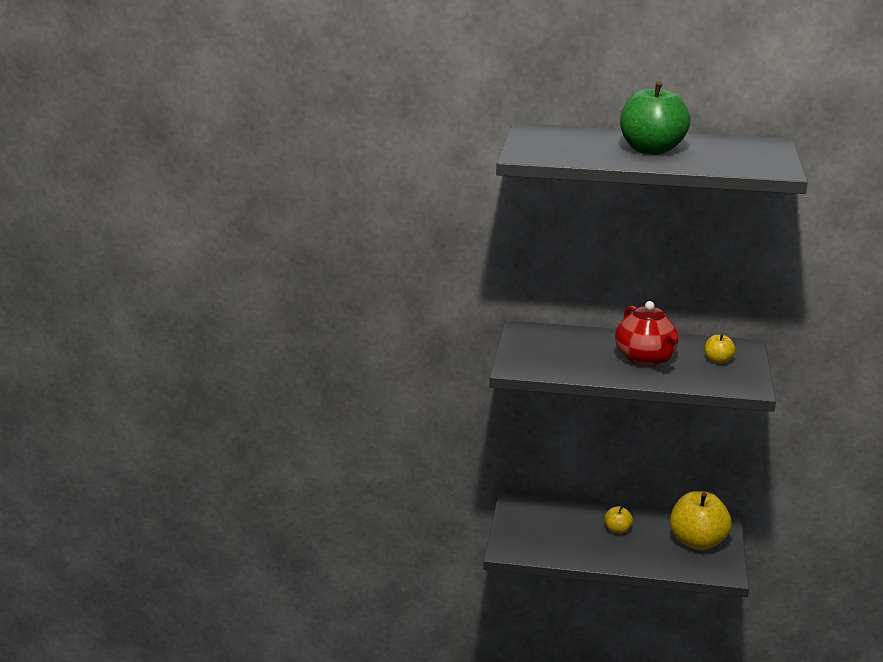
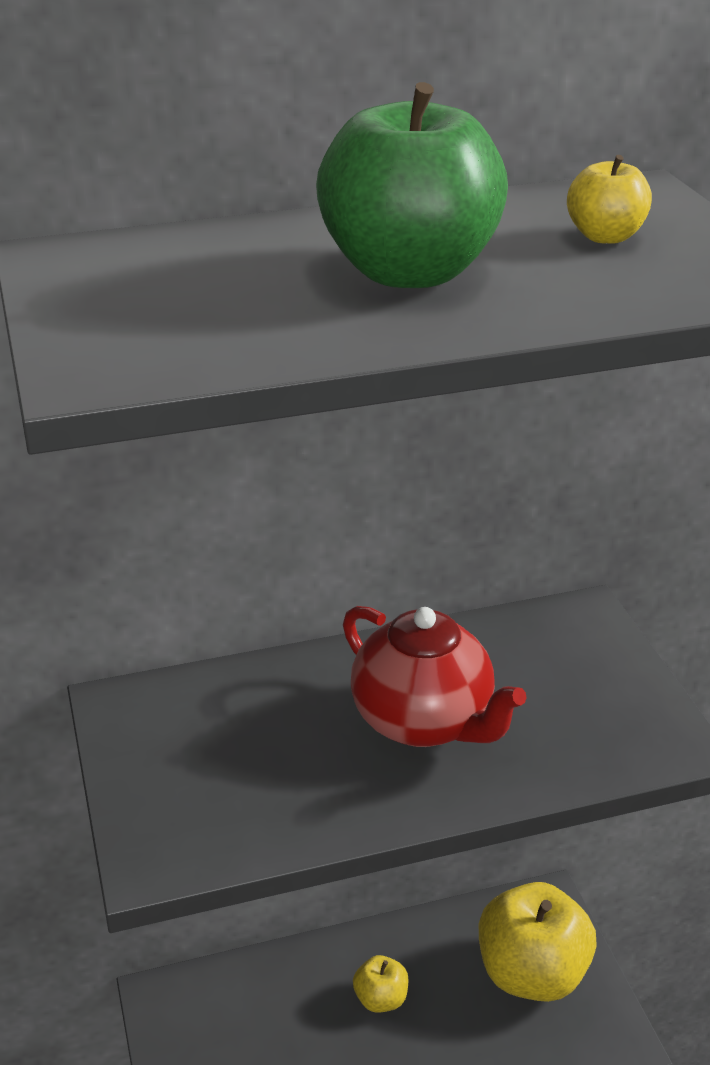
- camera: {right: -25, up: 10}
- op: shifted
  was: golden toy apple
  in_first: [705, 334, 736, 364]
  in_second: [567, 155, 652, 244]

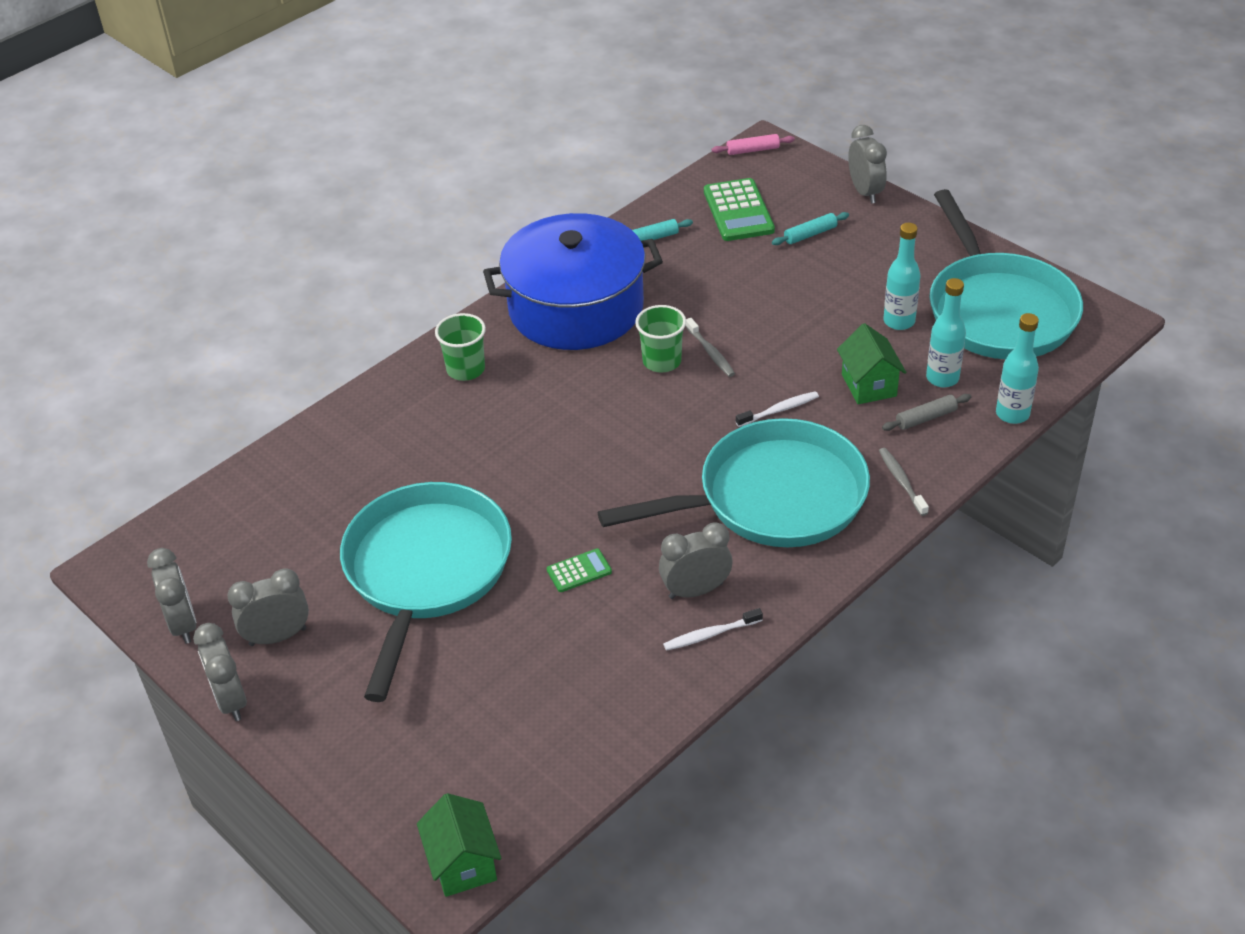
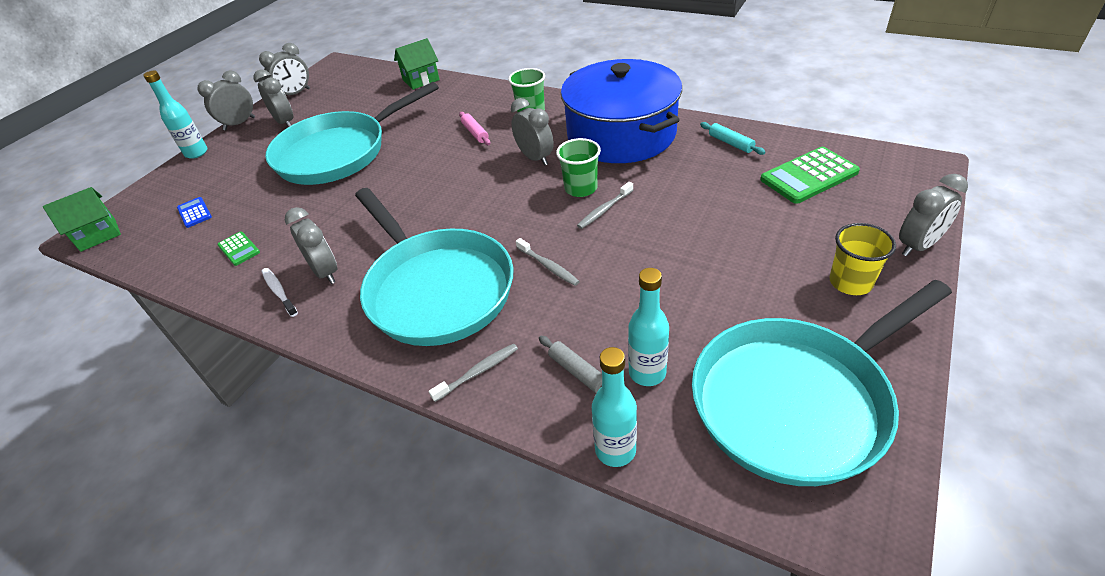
- camera: {right: 75, up: 0}
- op: rotated
  was: turquoise skillet
  in_first: [340, 482, 512, 702]
  in_second: [265, 82, 439, 185]
  clockwise: 150
- op: shifted
  was: green adding machine
  in_first: [547, 549, 612, 592]
  in_second: [217, 232, 260, 266]
- op: shifted
  was: rosy rolling pin
  in_first: [711, 134, 795, 155]
  in_second: [459, 112, 491, 145]
- op: repainted
  was: white toothbrush
  now: ash-grey toothbrush
  in_first: [736, 391, 819, 427]
  in_second: [516, 238, 580, 286]
- op: gone
  was: turquoise rolling pin
  in_first: [772, 212, 849, 245]
- op: shifted
  was: green toy house
  in_first: [837, 323, 906, 404]
  in_second: [394, 38, 440, 90]
- op: shifted
  was: turquoise drink bottle
  in_first: [883, 223, 920, 330]
  in_second: [143, 71, 208, 159]
- op: new
  now: cobalt adding machine
  in_second: [177, 197, 212, 228]
- op: new
  now: ash-grey clock
  in_second: [511, 98, 554, 166]
- op: new
  now: golden cup
  in_second: [829, 223, 896, 295]

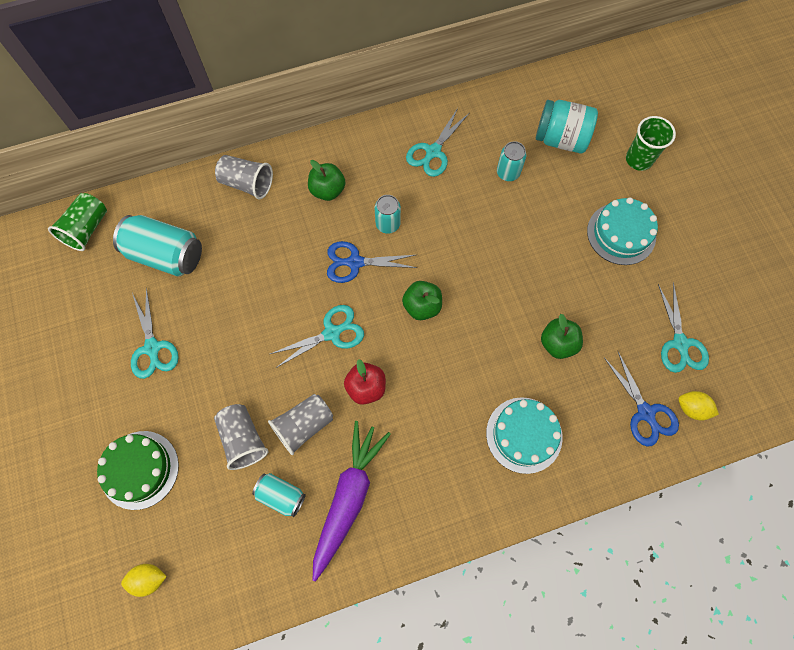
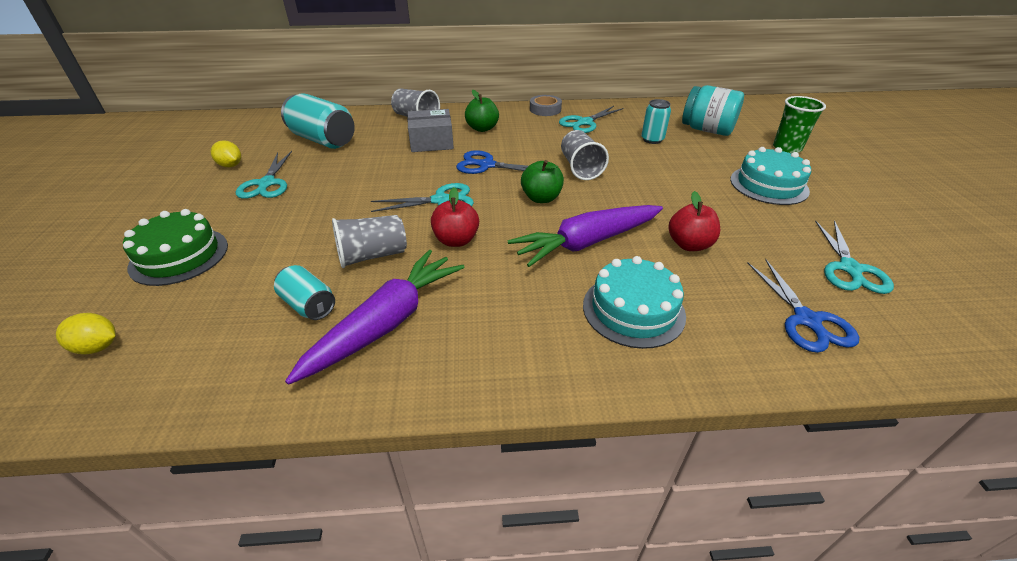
- camera: {right: 15, up: -30}
- op: gone
  was: green cup
  in_first: [48, 193, 107, 251]
- op: shifted
  was: ash-grey cup
  in_first: [214, 404, 268, 470]
  in_second: [561, 130, 609, 180]
- op: gone
  was: turquoise soda can
  in_first: [375, 195, 401, 234]
- op: repainted
  was: green toy apple
  now: crimson toy apple
  in_first: [541, 314, 583, 359]
  in_second: [668, 191, 720, 251]
- op: shifted
  was: golden citrus fruit
  in_first: [678, 391, 719, 420]
  in_second: [211, 140, 241, 167]
- op: new
  now: ash-grey parcel
  in_second: [407, 109, 454, 152]
- op: new
  now: royal purple carrot
  in_second: [508, 205, 663, 267]
- op: new
  now: ash-grey tape
  in_second: [530, 95, 562, 116]

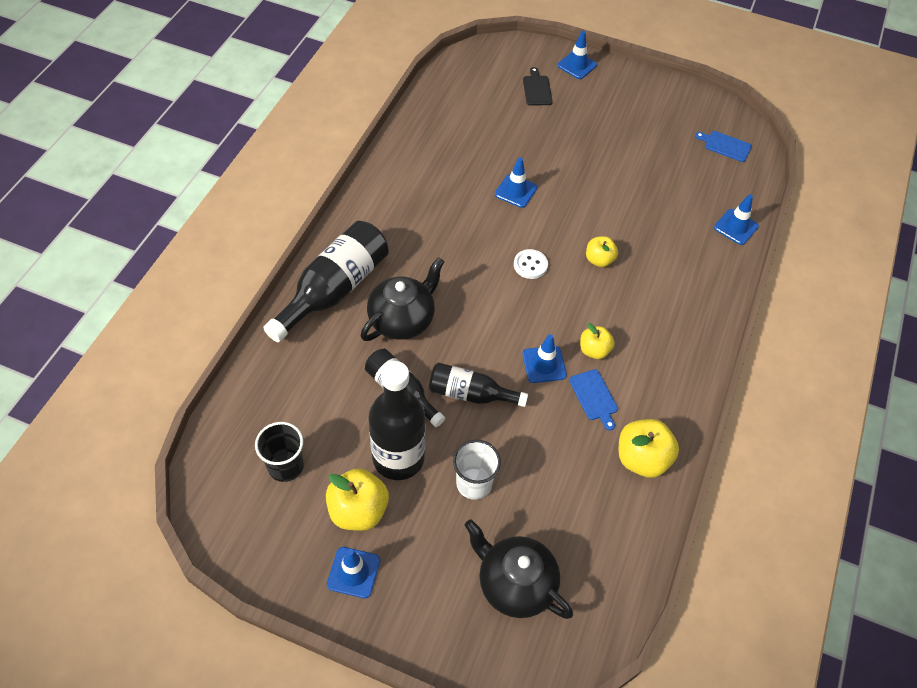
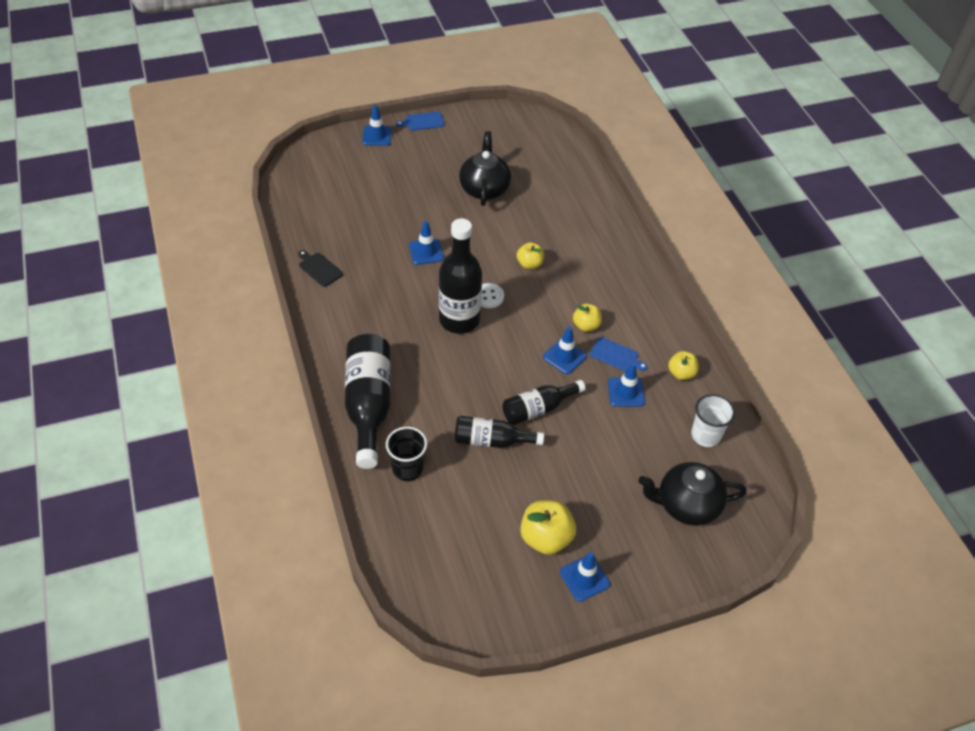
- camera: {right: -40, up: -5}
- op: shifted
  was: ebony cup
  in_first: [255, 422, 304, 482]
  in_second: [386, 427, 427, 481]
- op: shifted
  was: ebony tea pot
  in_first: [360, 257, 445, 341]
  in_second: [459, 131, 511, 206]
- op: shifted
  was: ebony drink bottle
  in_first: [368, 361, 425, 480]
  in_second: [439, 218, 482, 334]
- op: shifted
  was: white cup
  in_first: [453, 440, 501, 500]
  in_second: [691, 394, 735, 447]
- op: shifted
  was: ebony bread board
  in_first: [523, 67, 553, 106]
  in_second: [298, 250, 343, 287]
- op: scaled
  was: golden toy apple
  in_first: [619, 419, 679, 478]
  in_second: [668, 351, 699, 380]
  ratio: 0.62
- op: shifted
  was: cobalt bread board
  in_first: [695, 131, 752, 162]
  in_second: [396, 111, 445, 131]
- op: shifted
  was: cobalt traffic cone
  in_first: [714, 194, 759, 245]
  in_second: [608, 363, 645, 407]

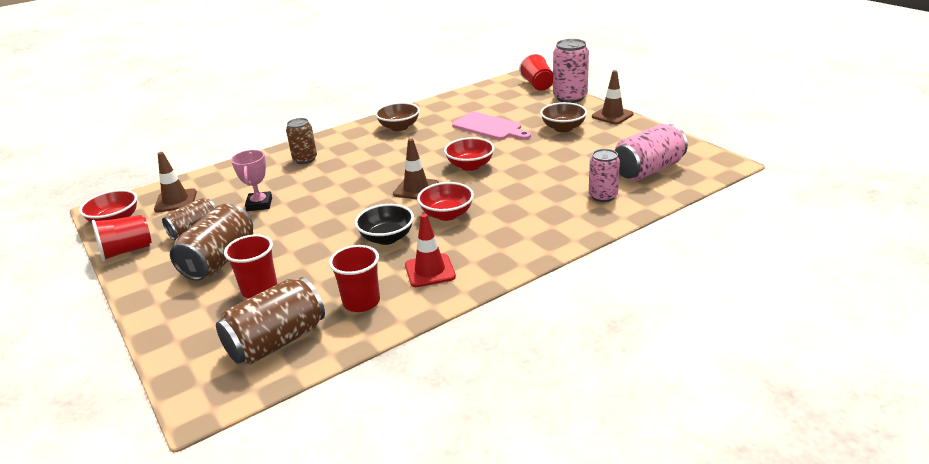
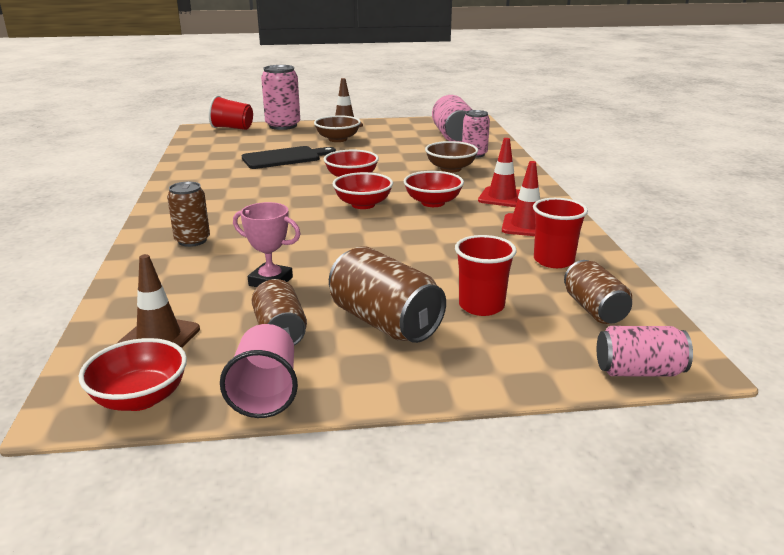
- camera: {right: -65, up: -5}
- op: repainted
  was: crimson cup
  now: rosy cup
  in_first: [92, 215, 152, 262]
  in_second: [220, 324, 298, 418]
- op: scaled
  was: dark brown soda can
  in_first: [216, 277, 325, 365]
  in_second: [564, 260, 632, 324]
  ratio: 0.65
- op: gone
  was: ebony deep dish
  in_first: [355, 204, 414, 245]
- op: shifted
  was: dark brown deep dish
  in_first: [375, 102, 420, 131]
  in_second: [425, 141, 478, 172]
- op: swapped
  was: dark brown traffic cone
  now: crimson deep dish
  in_first: [393, 139, 439, 199]
  in_second: [333, 172, 393, 209]
- op: repainted
  was: rosy bread board
  now: ebony bread board
  in_first: [452, 112, 531, 140]
  in_second: [242, 146, 336, 169]
- op: new
  now: crimson traffic cone
  in_second: [478, 138, 520, 207]
- op: new
  now: rosy soda can
  in_second: [597, 326, 693, 377]

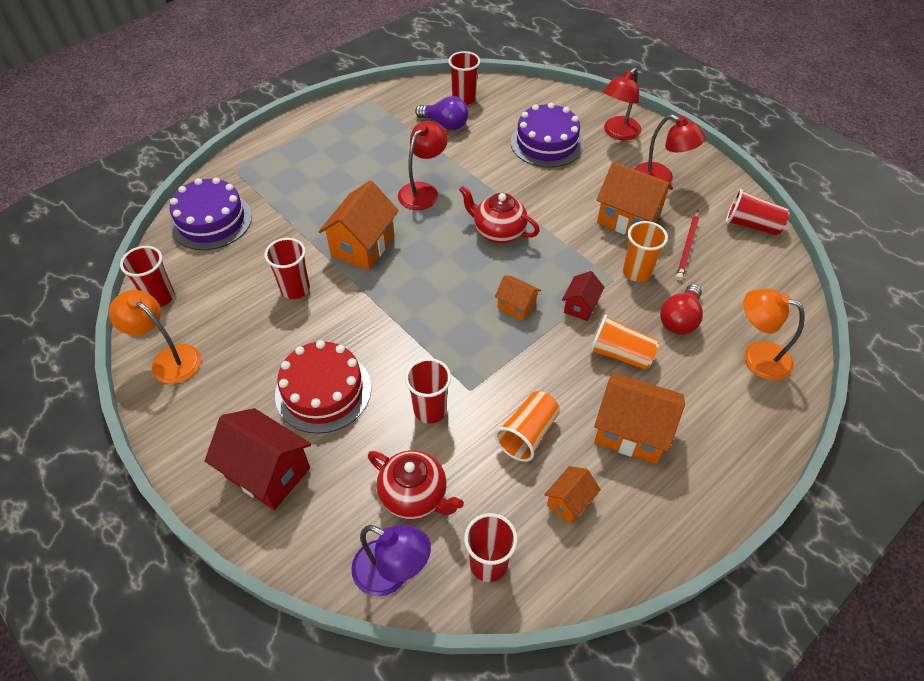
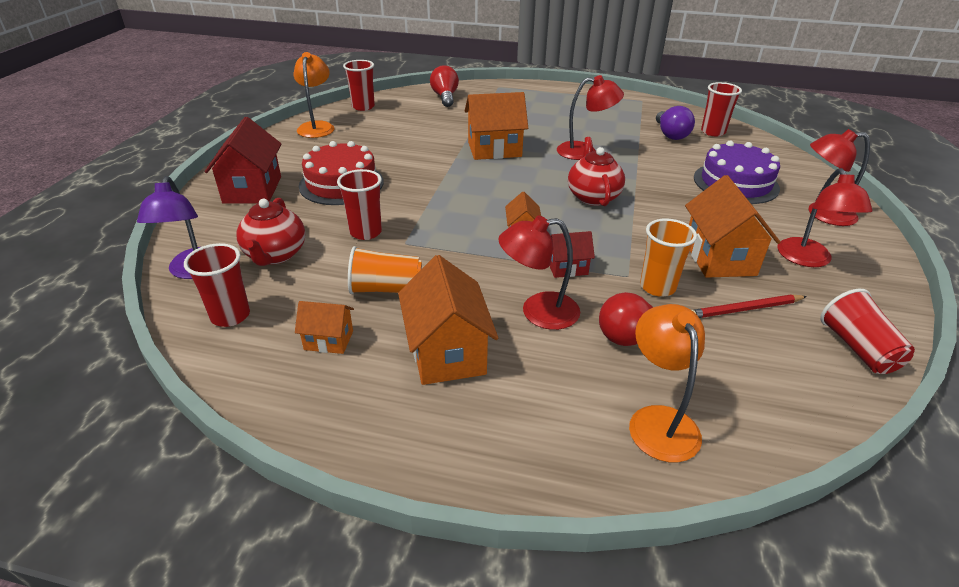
- camera: {right: 55, up: -15}
- op: swapped
  was: royal purple layer cake
  now: crimson lightbulb
  in_first: [170, 177, 252, 250]
  in_second: [430, 65, 459, 107]
- op: gone
  was: crimson cup
  in_first: [265, 238, 310, 299]
- op: swapped
  was: orange-coloured cup
  now: crimson desk lamp
  in_first: [590, 314, 659, 369]
  in_second: [498, 216, 580, 330]

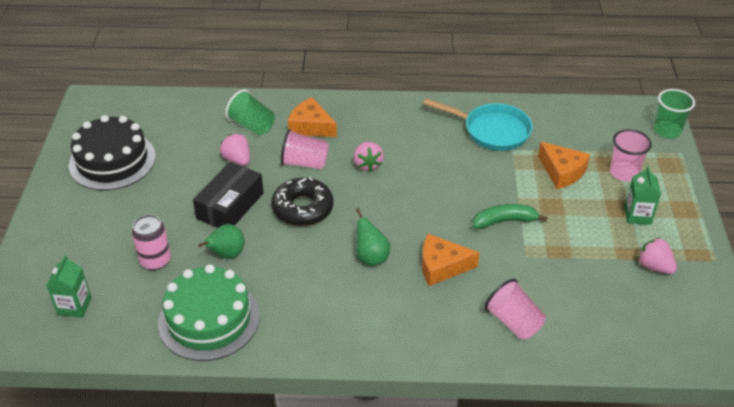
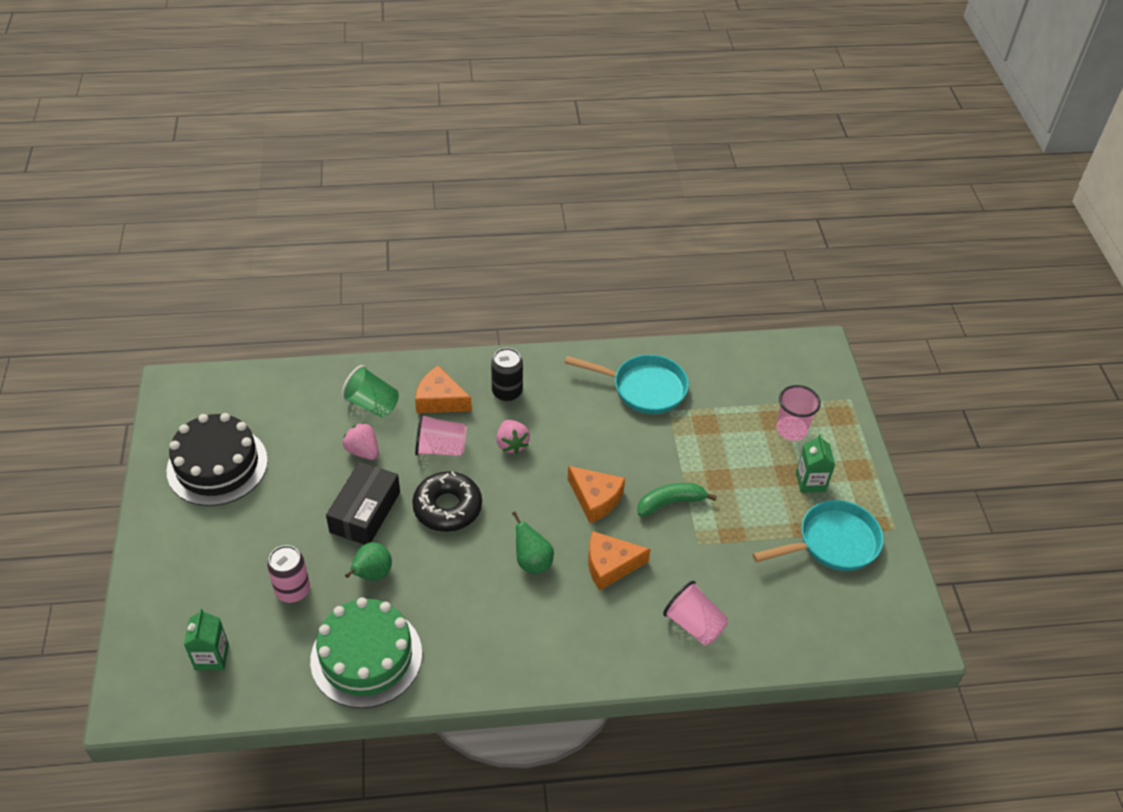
- camera: {right: -10, up: 5}
- op: shifted
  was: orange-coloured cheese
  in_first: [538, 142, 590, 189]
  in_second: [568, 466, 625, 523]
- op: swapped
  was: rosy berry
  now: turquoise skillet
  in_first: [638, 238, 677, 274]
  in_second: [752, 500, 884, 571]
- op: gone
  was: green cup
  in_first: [654, 89, 695, 139]
- op: new
  now: ebony soda can
  in_second: [491, 348, 523, 401]

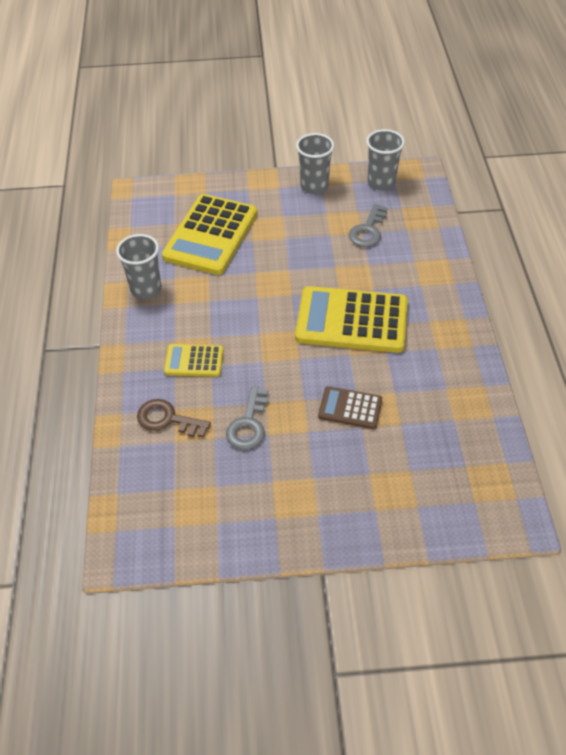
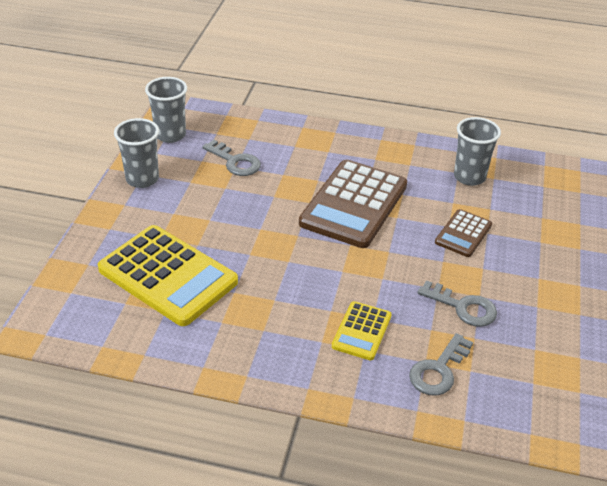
- camera: {right: -75, up: -10}
- op: shifted
  was: ash-grey cup
  in_first: [116, 234, 162, 299]
  in_second: [454, 117, 501, 186]
- op: repainted
  was: dark brown latchkey
  now: ash-grey latchkey
  in_first: [137, 399, 211, 438]
  in_second: [409, 333, 473, 396]
- op: repainted
  was: golden adding machine
  now: dark brown adding machine
  in_first: [295, 286, 408, 353]
  in_second: [299, 160, 407, 248]

